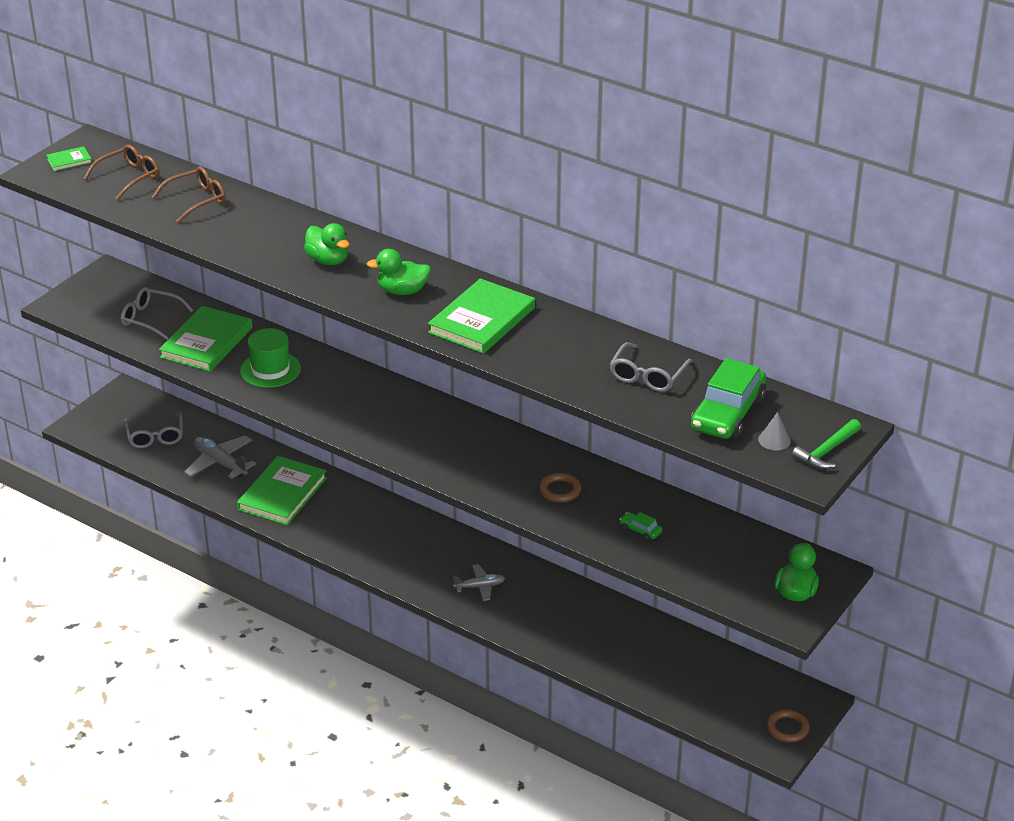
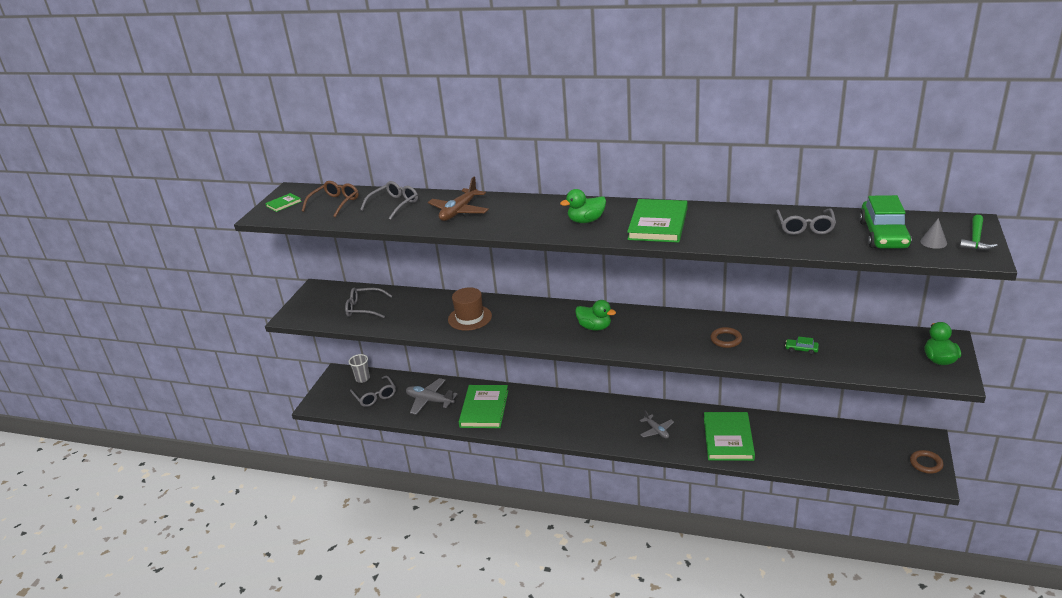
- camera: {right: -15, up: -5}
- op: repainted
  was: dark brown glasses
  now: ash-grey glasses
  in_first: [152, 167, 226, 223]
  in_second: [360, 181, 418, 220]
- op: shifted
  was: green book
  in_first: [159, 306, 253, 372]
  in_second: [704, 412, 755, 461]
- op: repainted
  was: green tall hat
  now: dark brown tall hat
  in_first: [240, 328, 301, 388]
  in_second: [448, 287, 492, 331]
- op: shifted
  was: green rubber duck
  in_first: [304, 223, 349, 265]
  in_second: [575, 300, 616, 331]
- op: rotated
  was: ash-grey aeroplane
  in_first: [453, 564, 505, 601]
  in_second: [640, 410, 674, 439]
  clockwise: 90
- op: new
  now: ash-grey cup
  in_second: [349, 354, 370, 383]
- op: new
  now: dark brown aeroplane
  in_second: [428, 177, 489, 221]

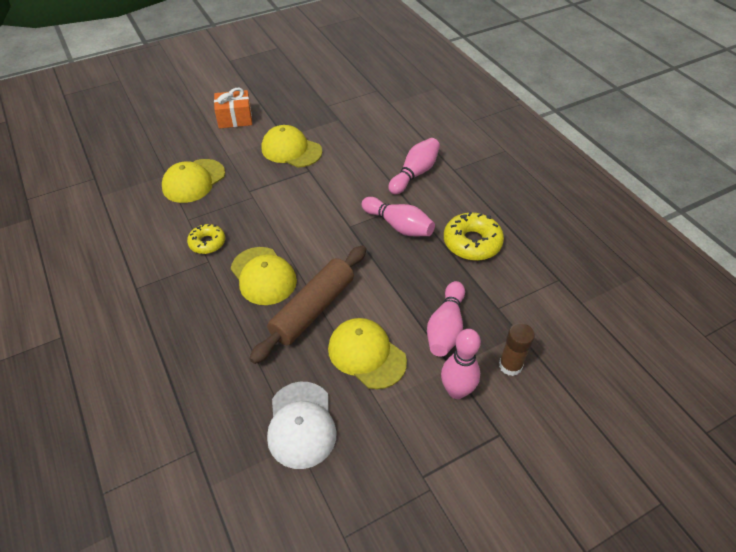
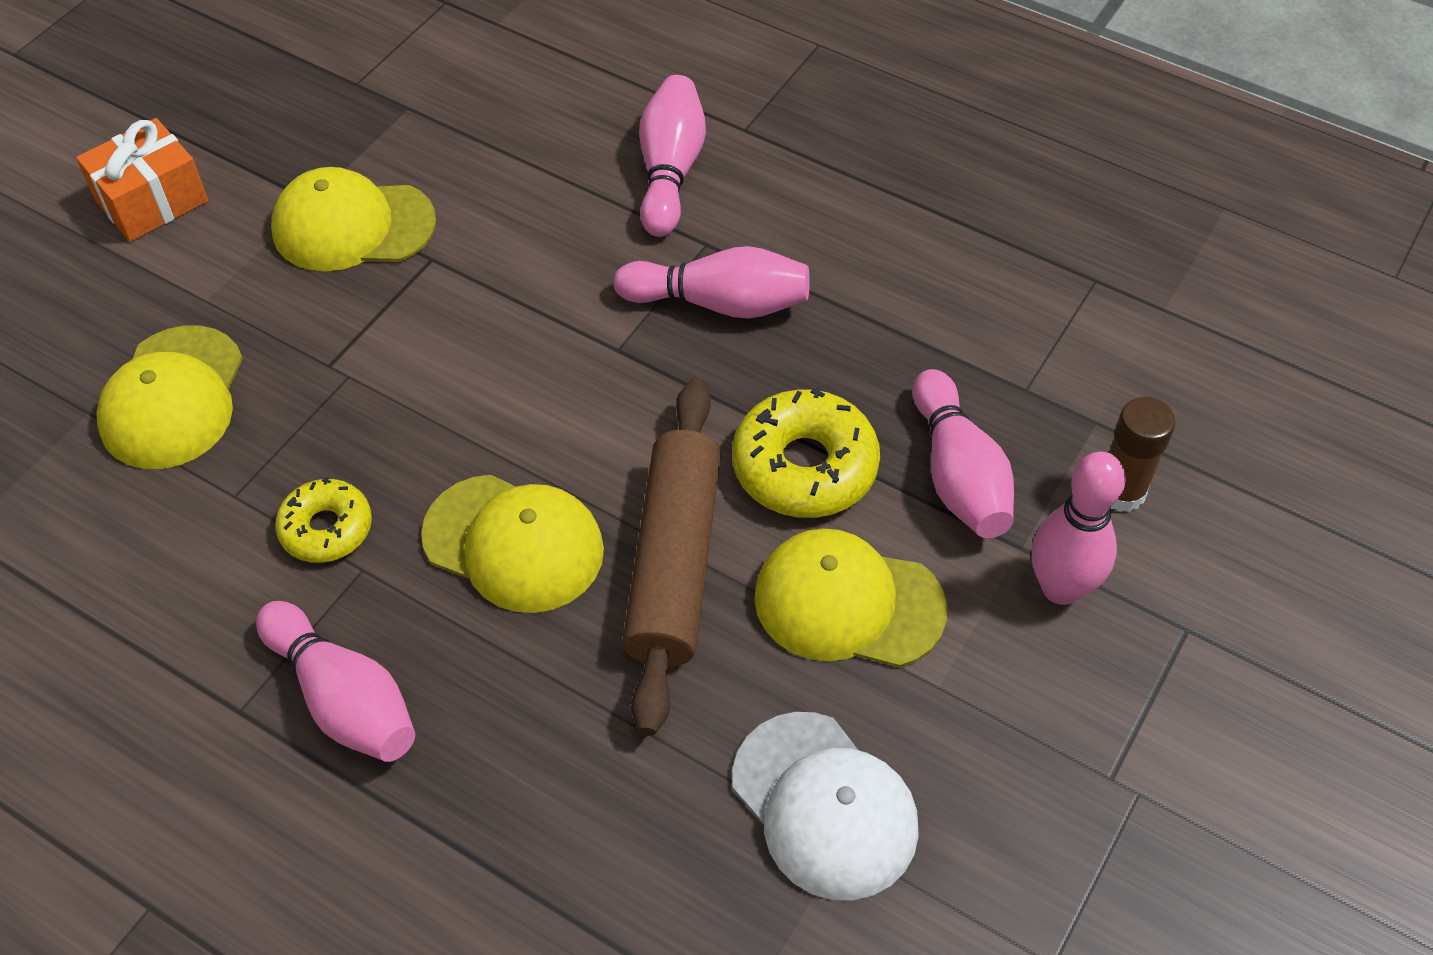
- camera: {right: -30, up: 5}
- op: shifted
  was: golden donut
  in_first: [444, 212, 504, 261]
  in_second: [732, 387, 880, 518]
- op: new
  now: rosy tenpin
  in_second: [256, 601, 415, 762]

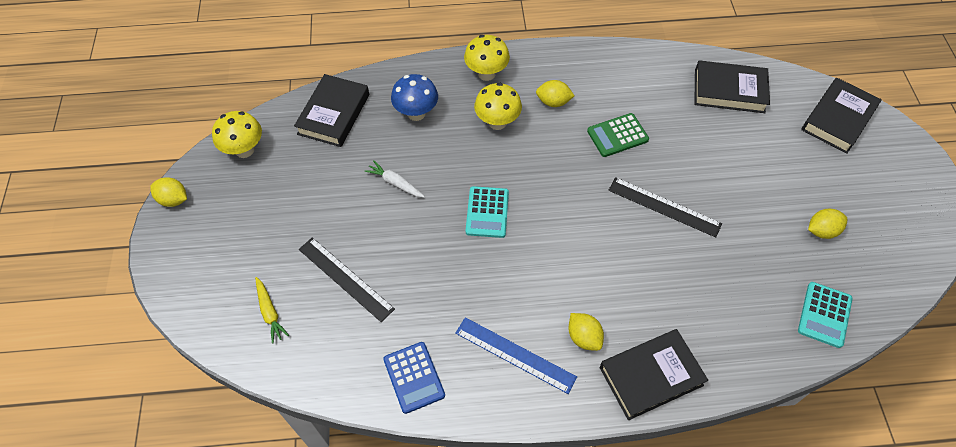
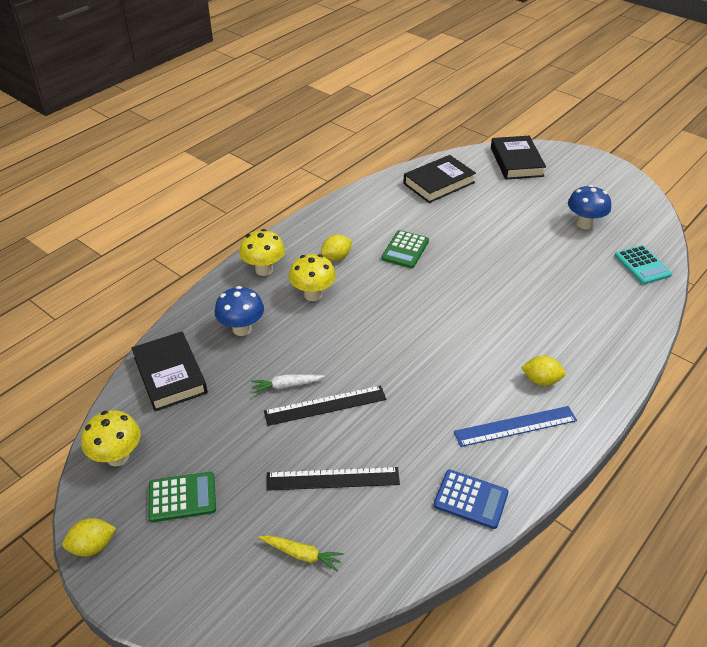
- camera: {right: -45, up: -15}
- op: gone
  was: turquoise adding machine
  in_first: [465, 186, 509, 238]
- op: gone
  was: ebony book
  in_first: [600, 329, 708, 420]
- op: shifted
  was: ebony measuring stick
  in_first: [608, 177, 722, 237]
  in_second: [264, 385, 386, 426]
- op: swapped
  was: golden citrus fruit
  now: cobalt toadstool
  in_first: [808, 209, 847, 239]
  in_second: [568, 185, 611, 229]
- op: new
  now: green adding machine
  in_second: [148, 472, 216, 522]

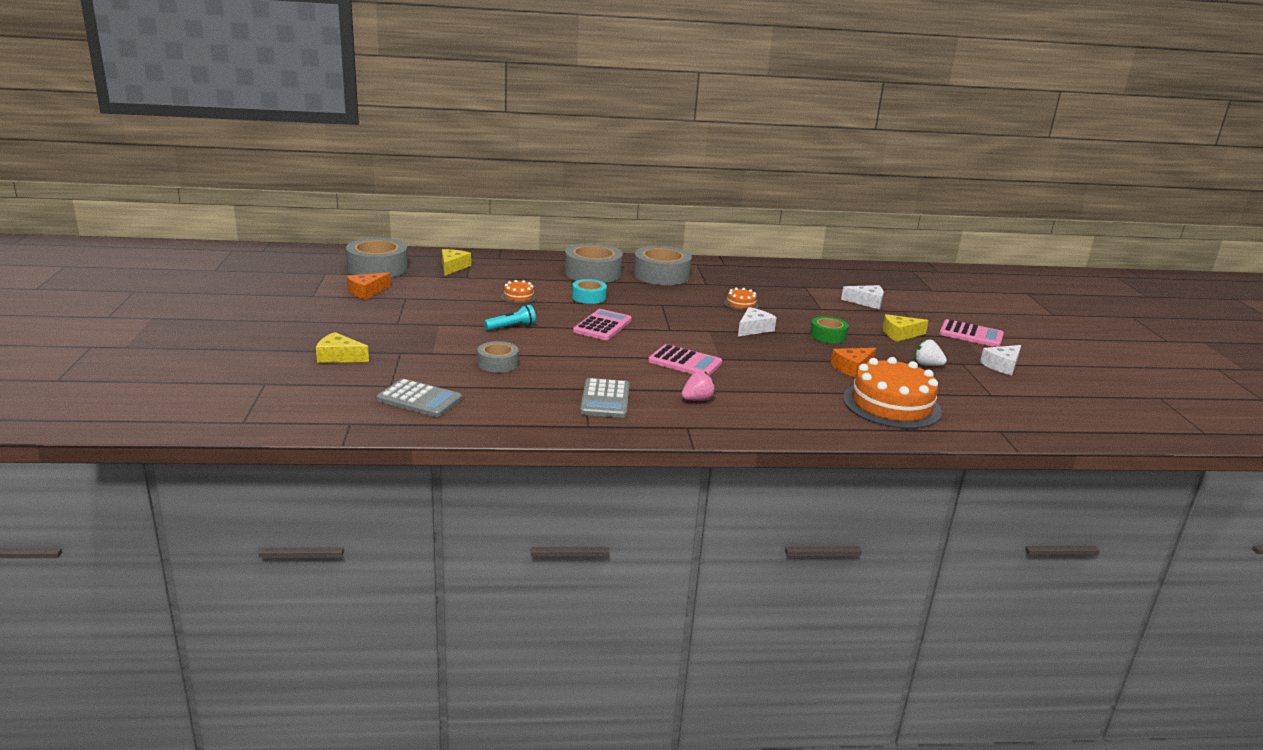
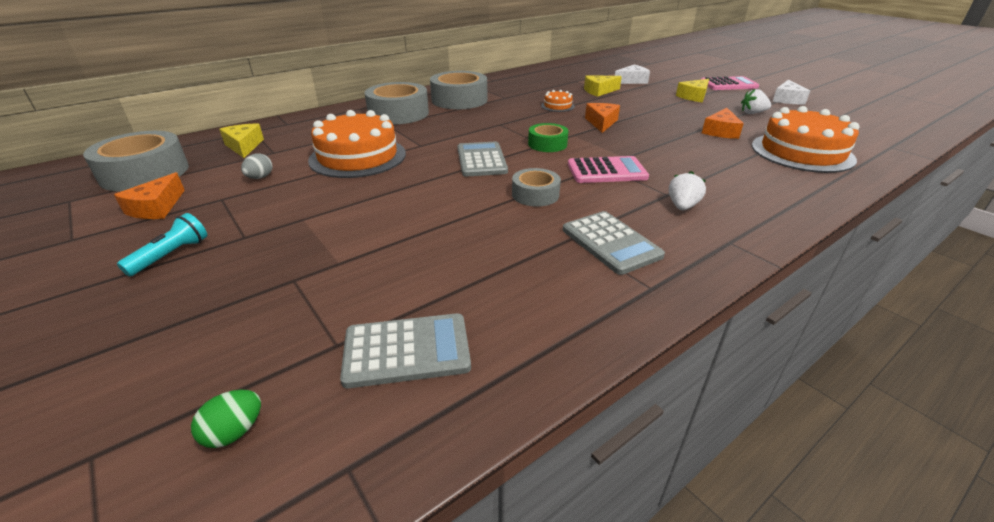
- camera: {right: -30, up: 10}
- op: shifted
  was: golden cheese
  in_first: [316, 332, 369, 363]
  in_second: [584, 75, 622, 96]
- op: shifted
  was: ash-grey tape
  in_first: [477, 341, 519, 373]
  in_second: [512, 168, 561, 207]
- op: shifted
  was: turquoise pocket torch
  in_first: [484, 305, 536, 331]
  in_second: [117, 213, 207, 276]
- op: scaled
  was: orange-coloured layer cake
  in_first: [501, 280, 537, 304]
  in_second: [308, 110, 406, 178]
  ratio: 2.24
- op: gone
  was: turquoise tape
  in_first: [572, 279, 607, 304]
- op: repainted
  was: rosy adding machine
  now: ash-grey adding machine
  in_first: [573, 309, 632, 340]
  in_second: [458, 142, 508, 177]
- op: repainted
  was: rosy berry
  now: white berry
  in_first: [681, 371, 716, 401]
  in_second: [669, 171, 706, 210]
- op: repainted
  was: white cheese
  now: orange-coloured cheese
  in_first: [738, 307, 777, 336]
  in_second: [585, 103, 620, 133]
- op: shifted
  was: green tape
  in_first: [810, 316, 849, 343]
  in_second: [528, 123, 568, 152]
- op: new
  now: green egg
  in_second: [191, 390, 261, 448]
- op: new
  now: ash-grey egg
  in_second: [241, 153, 273, 179]

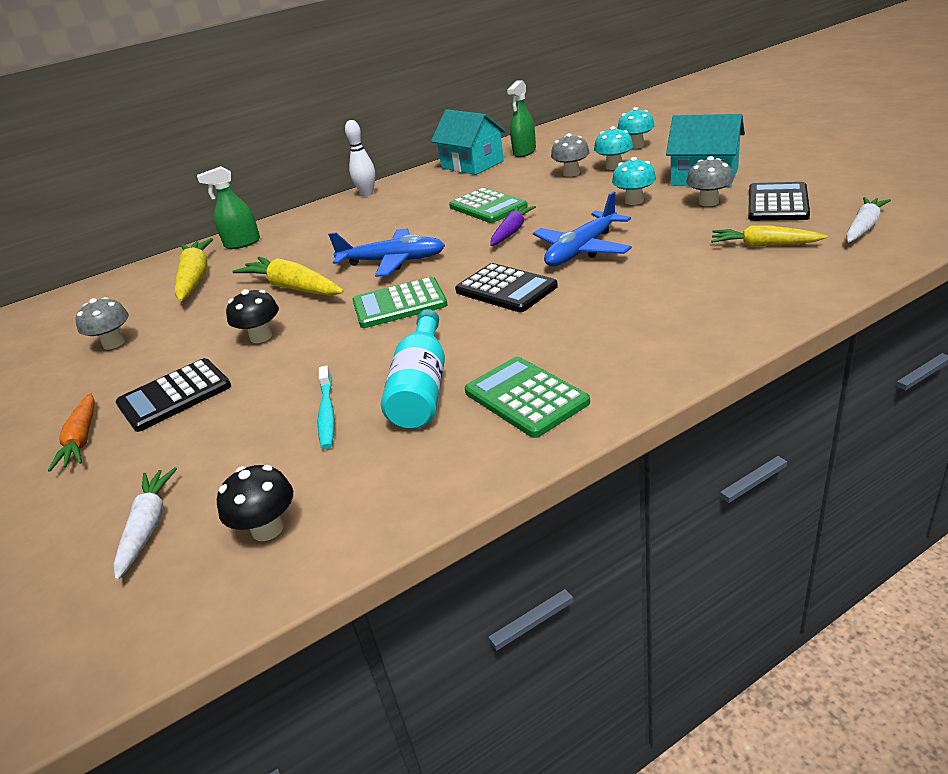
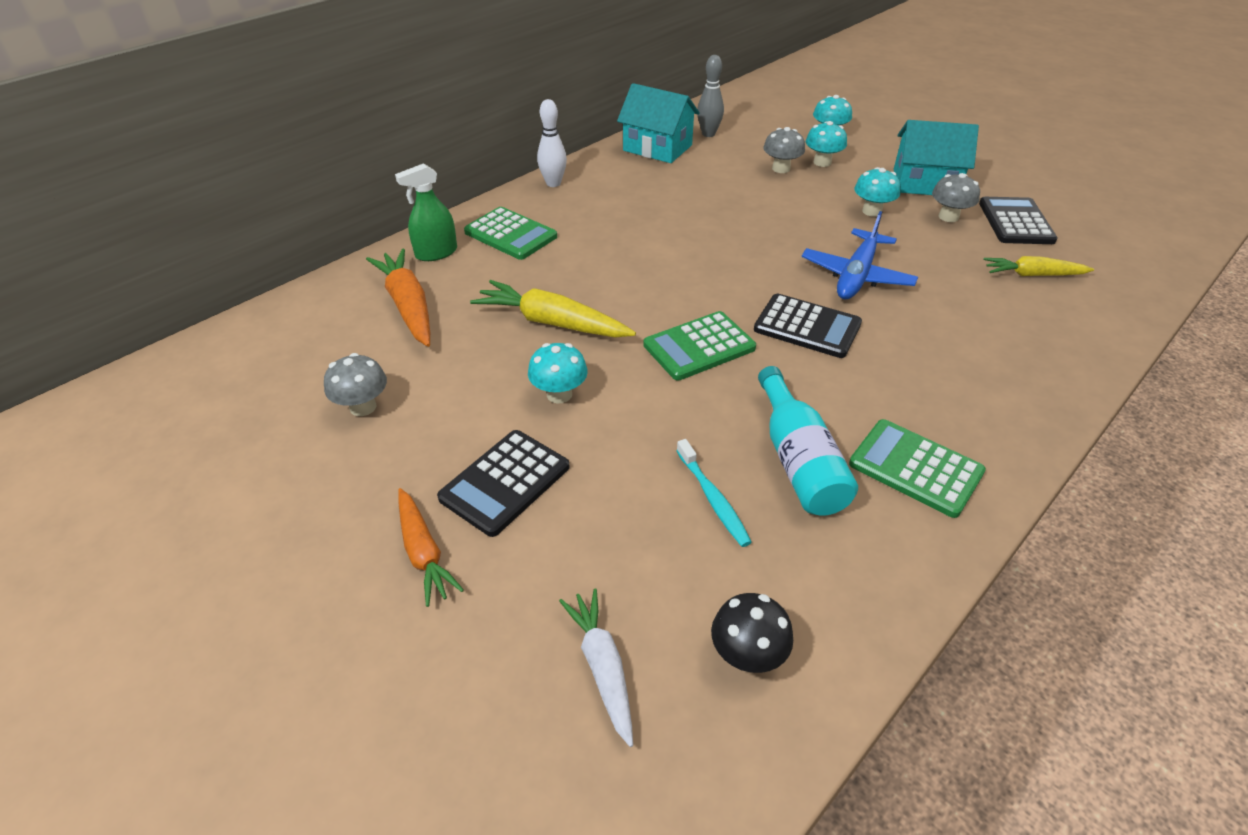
- camera: {right: -20, up: 10}
- op: repainted
  was: golden carrot
  now: orange-coloured carrot
  in_first: [175, 238, 213, 301]
  in_second: [366, 249, 430, 347]
- op: repainted
  was: ebony toadstool
  now: turquoise toadstool
  in_first: [226, 289, 279, 343]
  in_second: [528, 343, 588, 403]
- op: gone
  was: cobalt aeroplane
  in_first: [328, 229, 445, 277]
- op: shifted
  was: green adding machine
  in_first: [449, 188, 528, 223]
  in_second: [464, 207, 557, 260]
- op: gone
  was: royal purple carrot
  in_first: [490, 205, 536, 246]
- op: swapped
  was: green sprayer
  now: ash-grey tenpin
  in_first: [507, 80, 536, 157]
  in_second: [697, 55, 724, 137]
- op: gone
  was: white carrot
  in_first: [846, 197, 891, 243]

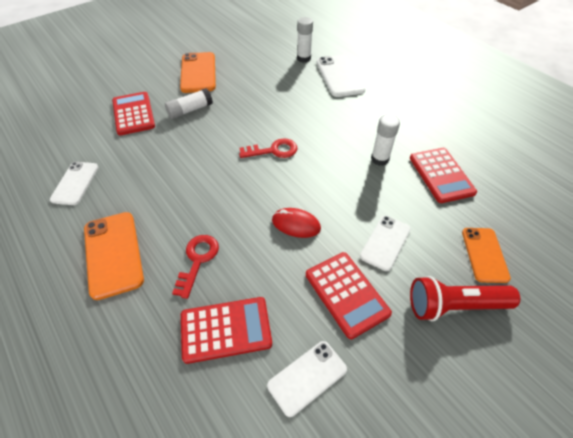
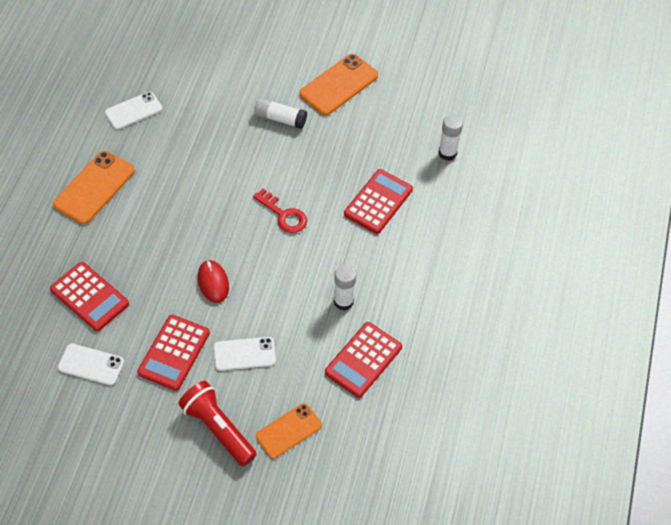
- camera: {right: 50, up: 5}
- op: shifted
  was: crimson adding machine
  in_first: [112, 92, 155, 136]
  in_second: [344, 169, 413, 234]
- op: gone
  was: crimson latchkey
  in_first: [172, 235, 219, 299]
- op: gone
  was: white mobile phone
  in_first: [317, 55, 366, 97]

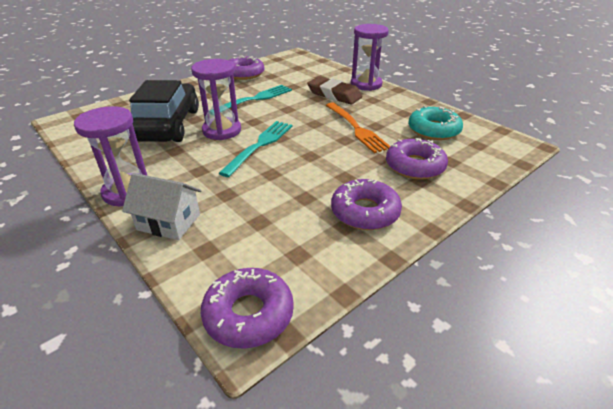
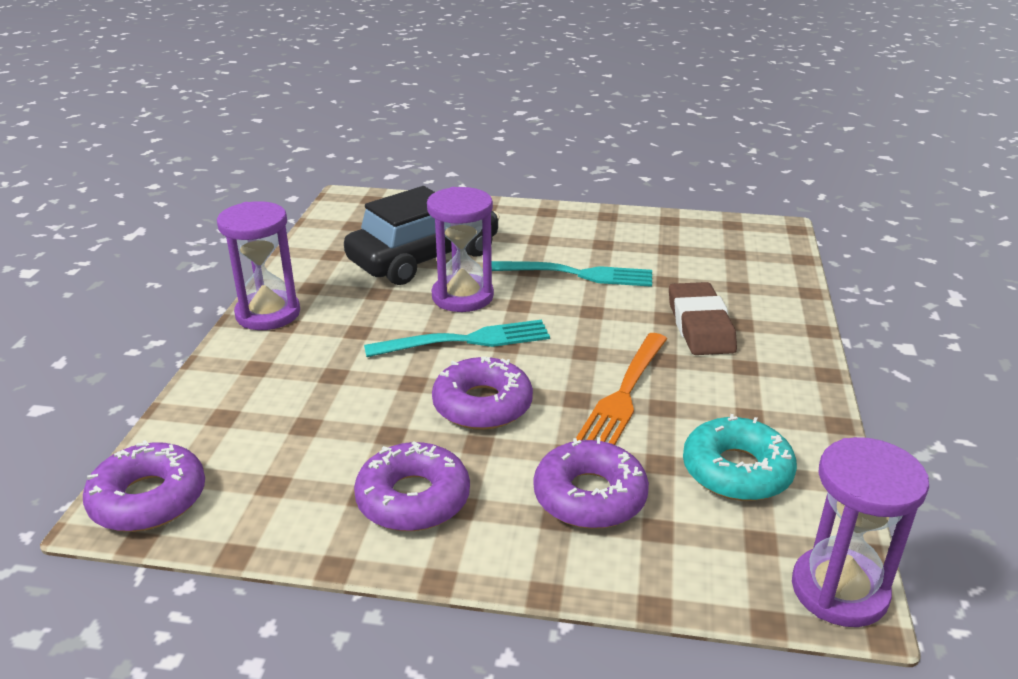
- camera: {right: 50, up: -5}
- op: gone
  was: white toy house
  in_first: [122, 173, 201, 240]
- op: shifted
  was: royal purple donut
  in_first: [229, 55, 264, 80]
  in_second: [432, 356, 533, 430]
- op: shifted
  was: royal purple sandglass
  in_first: [351, 24, 389, 91]
  in_second: [792, 437, 929, 627]

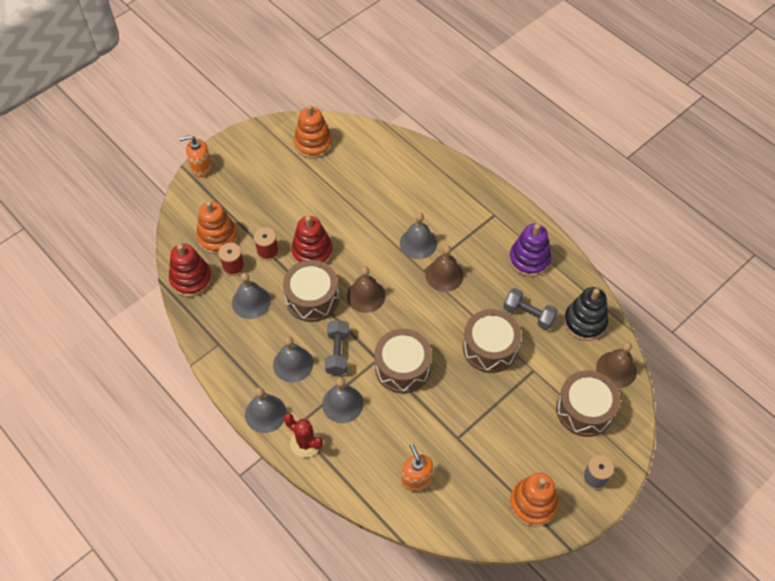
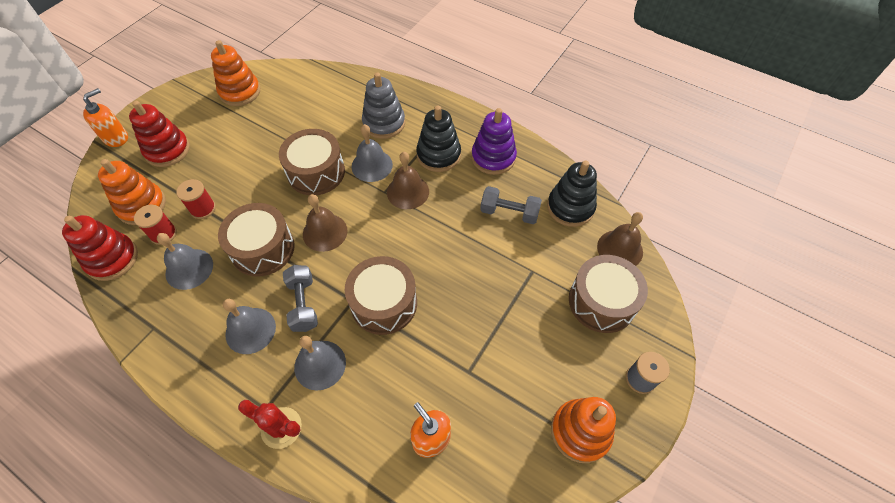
- camera: {right: -15, up: 0}
- op: rotated
  was: orange-coloured pump bottle
  in_first: [179, 135, 212, 178]
  in_second: [83, 88, 128, 147]
  clockwise: 150
- op: gone
  was: ash-grey bell
  in_first: [245, 387, 286, 433]
- op: shifted
  was: crimson stacking rings
  in_first: [291, 216, 333, 264]
  in_second: [129, 101, 190, 167]
- op: shifted
  was: dark brown drum
  in_first: [463, 309, 521, 373]
  in_second: [279, 129, 345, 195]
- op: new
  now: ash-grey stacking rings
  in_second: [362, 72, 405, 139]
- op: new
  now: ebony stacking rings
  in_second: [416, 106, 461, 172]

